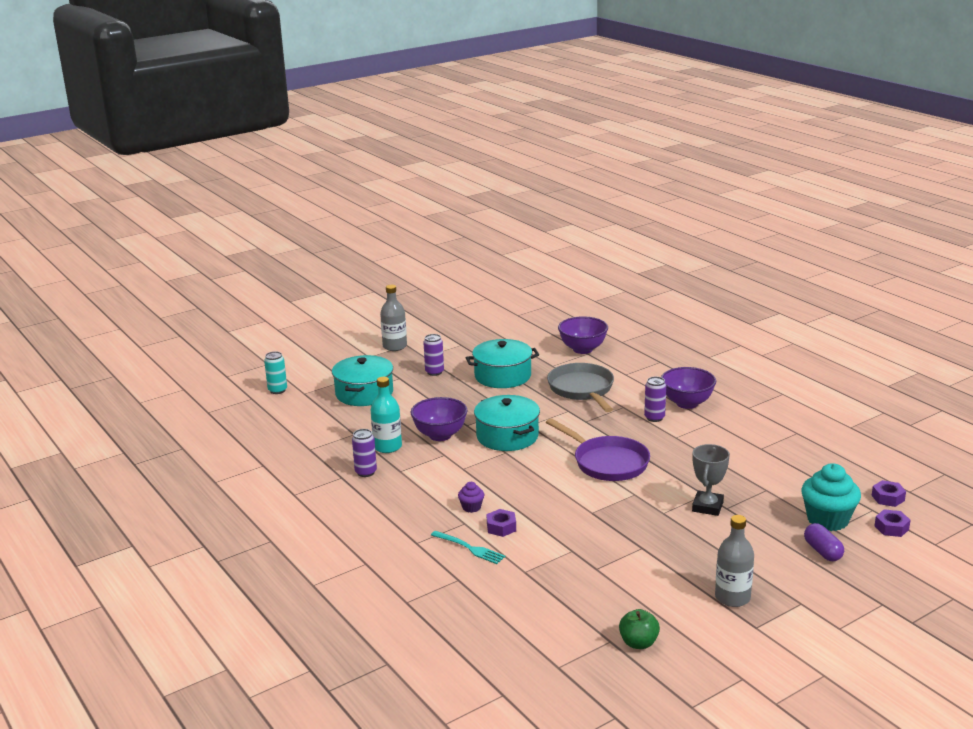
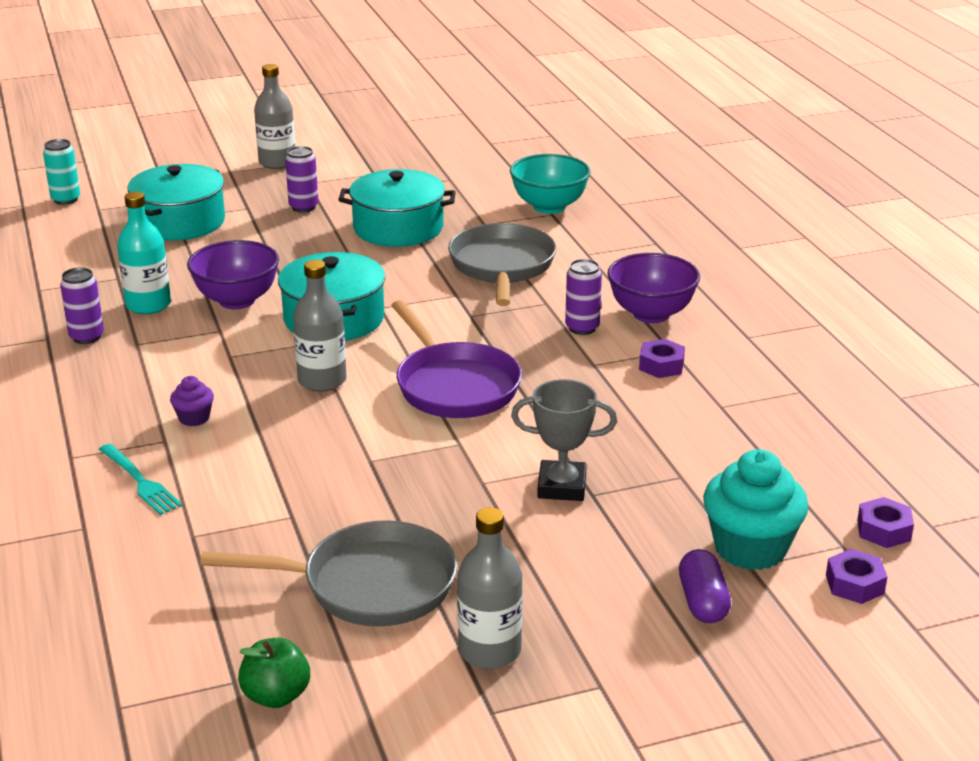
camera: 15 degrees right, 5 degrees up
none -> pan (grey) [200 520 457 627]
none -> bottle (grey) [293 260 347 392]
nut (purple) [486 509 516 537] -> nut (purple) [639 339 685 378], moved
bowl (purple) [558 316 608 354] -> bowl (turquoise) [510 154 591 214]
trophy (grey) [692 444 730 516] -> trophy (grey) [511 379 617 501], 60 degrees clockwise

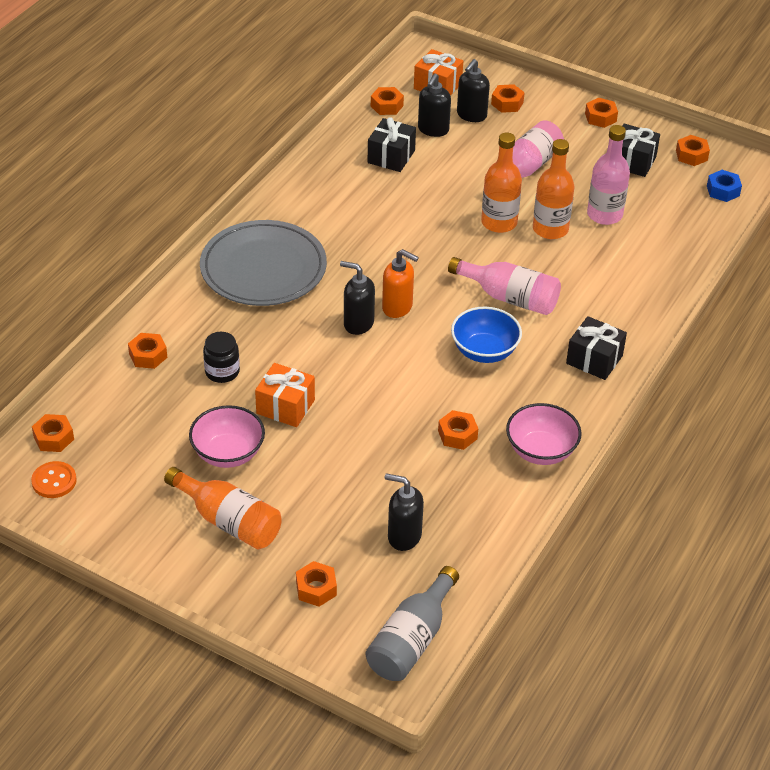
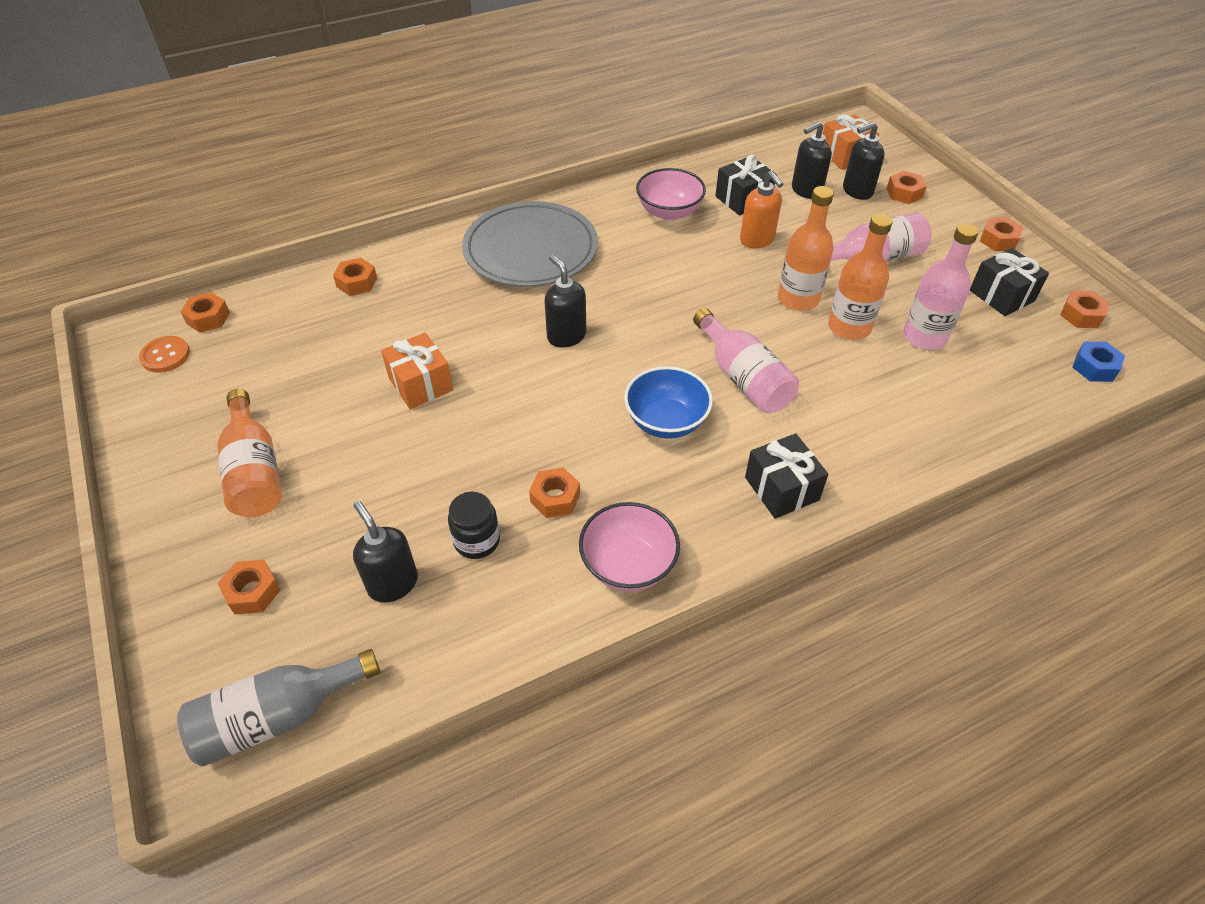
camera: 35 degrees right, 5 degrees up
nut (orange) [371 87 404 115] -> none
bowl (pink) [189 405 265 468] -> bowl (pink) [636 168 706 221], moved
jar (black) [203 332 240 383] -> jar (black) [448 492 500 559], moved
soap dispenser (orange) [382 249 419 318] -> soap dispenser (orange) [740 171 783 248], moved

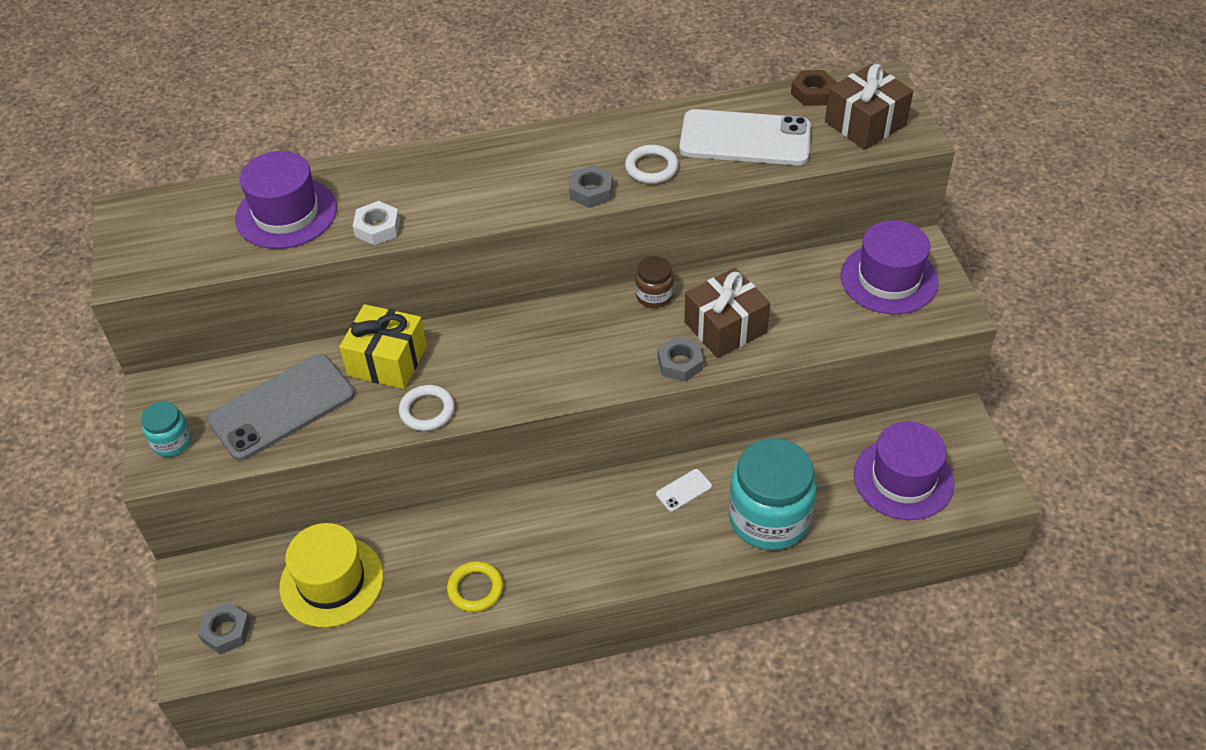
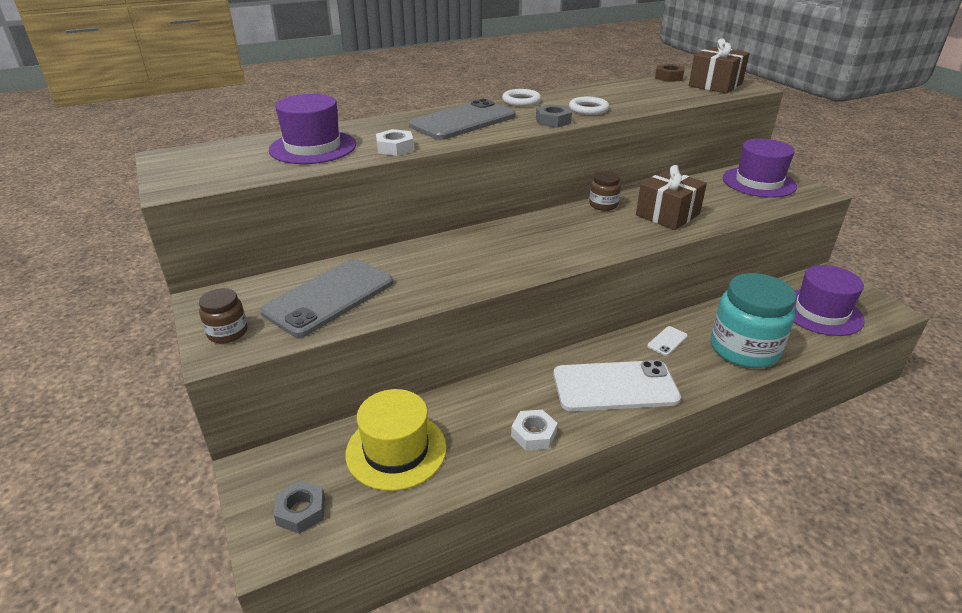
camera: 15 degrees left, 15 degrees down
gift (yellow) [339 304 427 389] -> none
nut (grey) [658 336 704 382] -> none
none -> phone (grey) [409 99 515 140]
ring (white) [399 385 455 431] -> ring (white) [502 89 541 106], moved
phone (white) [679 109 811 165] -> phone (white) [553 360 681 412], moved
ring (yellow) [447 561 503 612] -> nut (white) [511 410 558 451]
jar (turquoise) [141 401 192 457] -> jar (brown) [199 288 248 343]

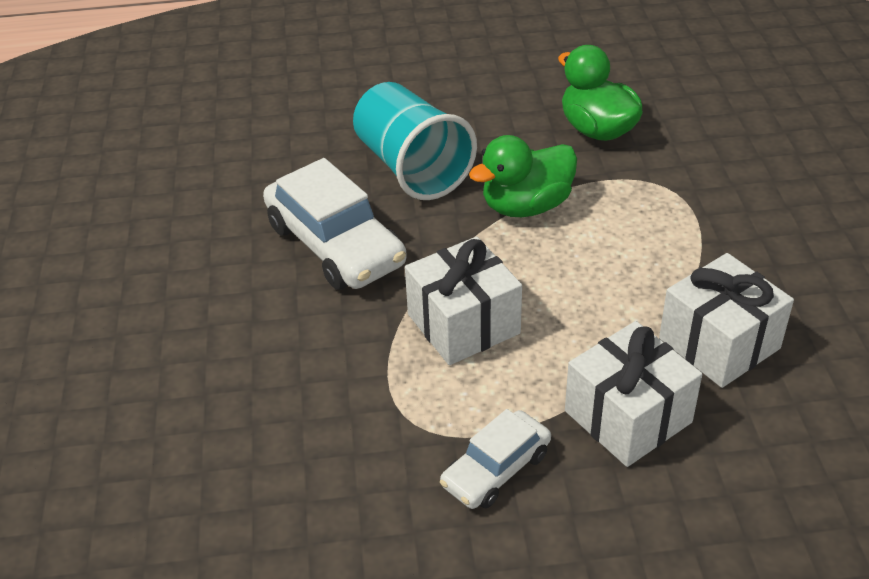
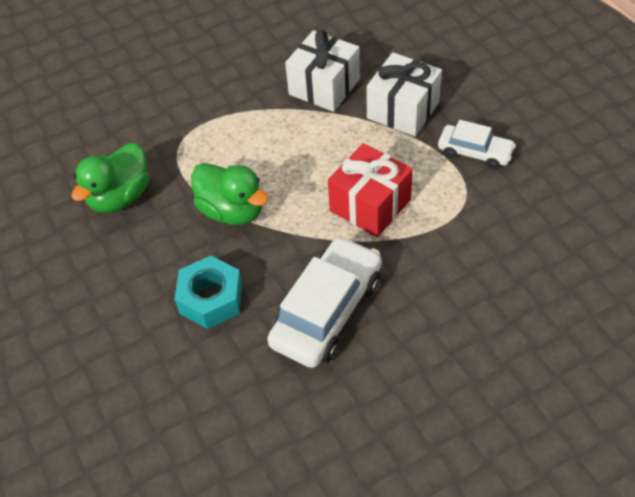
camera: 110 degrees left, 10 degrees up
cup (turquoise) [353 82 477 200] -> nut (turquoise) [175 256 242 329]
gift (white) [405 236 522 365] -> gift (red) [328 143 413 237]

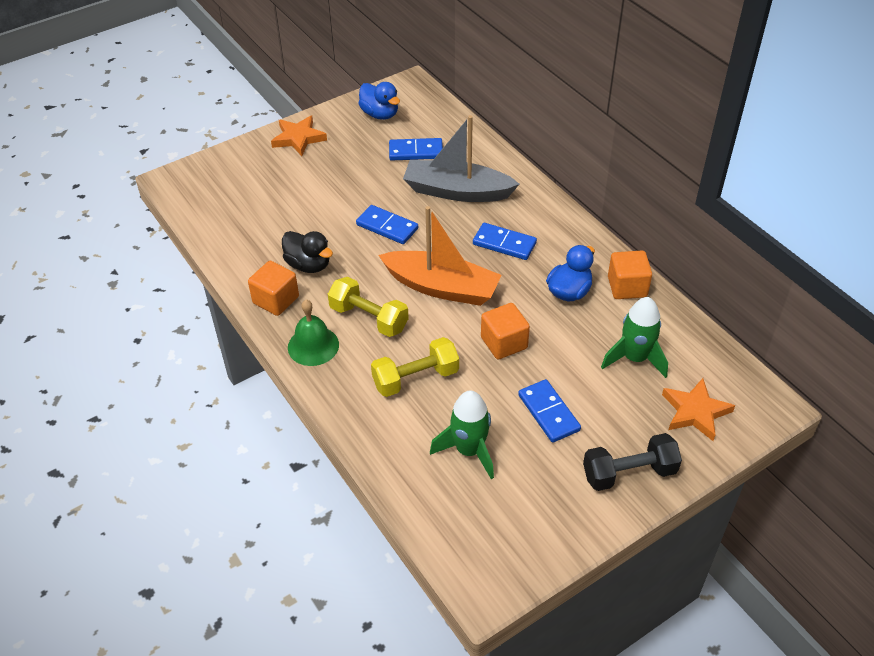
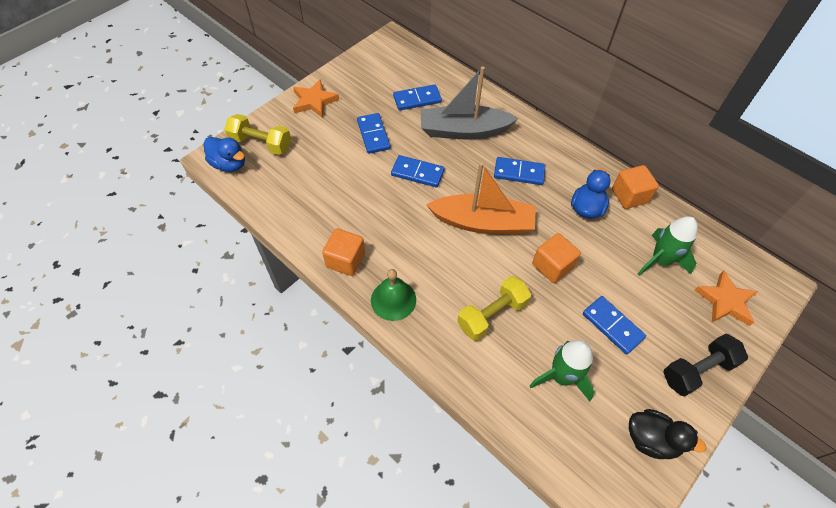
camera: 15 degrees left, 10 degrees up
none -> domino (blue) [357 113 390 154]
duck (black) [282 231 333 273] -> duck (black) [629 409 706 459], moved
dumbbell (yellow) [328 277 409 337] -> dumbbell (yellow) [224 114 291 155], moved
duck (blue) [358 82 400 120] -> duck (blue) [204 137 245 172], moved

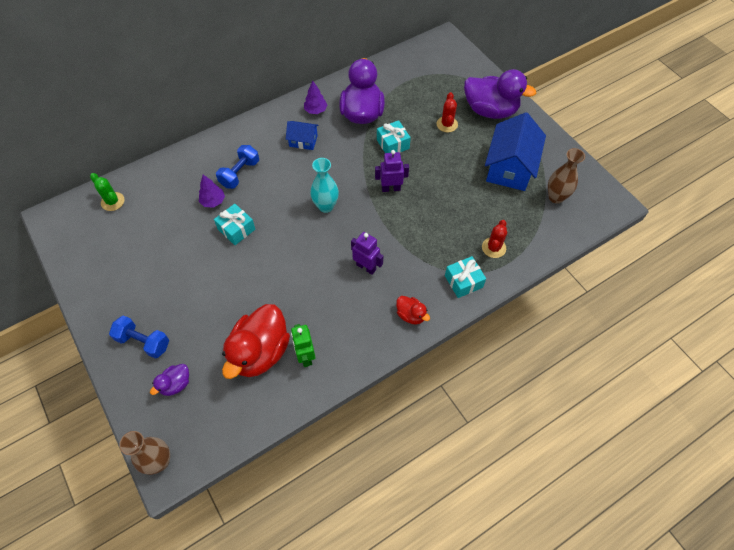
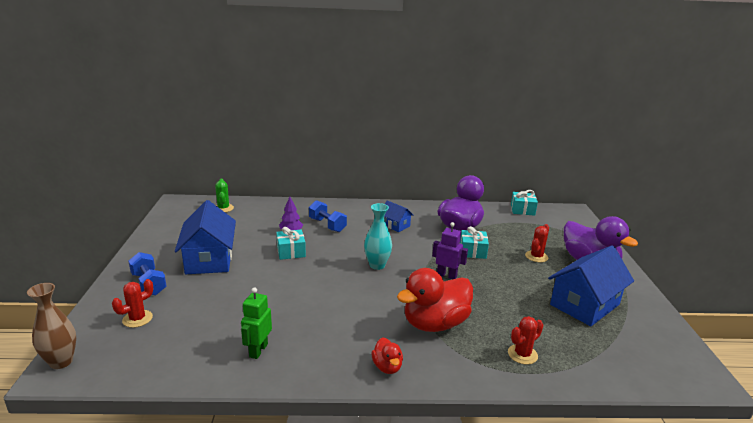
camera: 30 degrees right, 35 degrees down
tree (purple) [304 81 327 114] -> none
robot (purple) [351 232 383 275] -> none
vase (brown) [548 148 585 204] -> none
none -> house (blue) [175 200 236 274]
duck (red) [222 304 290 379] -> duck (red) [397 268 473 332], moved
gift (turquoise) [445 256 486 298] -> gift (turquoise) [511 190 538 216], moved
duck (purple) [150 364 189 396] -> cactus (red) [112 279 153 328]
dumbbell (blue) [216 145 259 189] -> dumbbell (blue) [309 200 347 232], 75 degrees clockwise

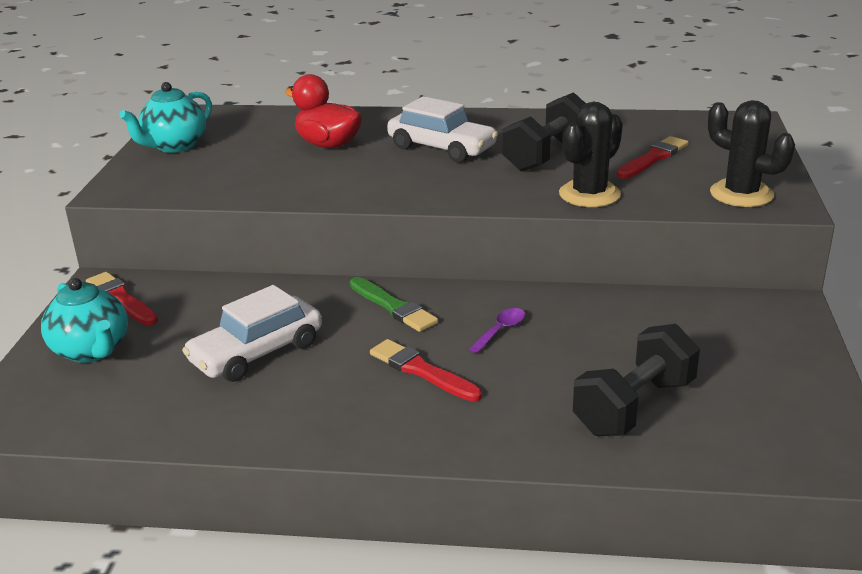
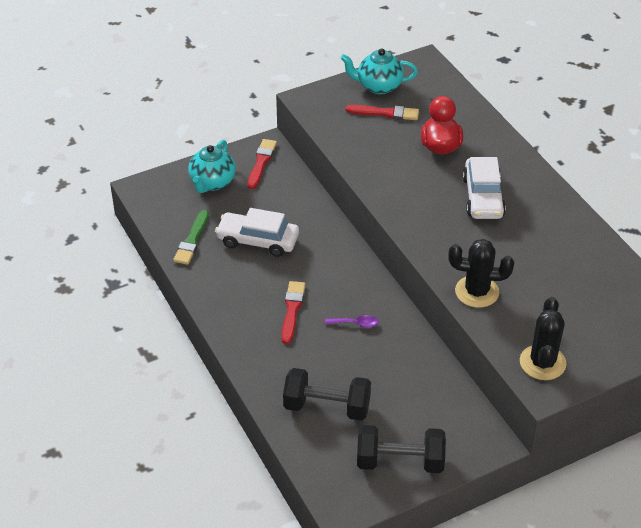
camera: 55 degrees right, 15 degrees up
brush (green) [350 277 438 332] -> brush (green) [173 210 209 265], moved
dumbbell (black) [502 92 586 172] -> dumbbell (black) [357 425 446 473], moved
brush (red) [617 136 689 179] -> brush (red) [346 105 419 120], moved

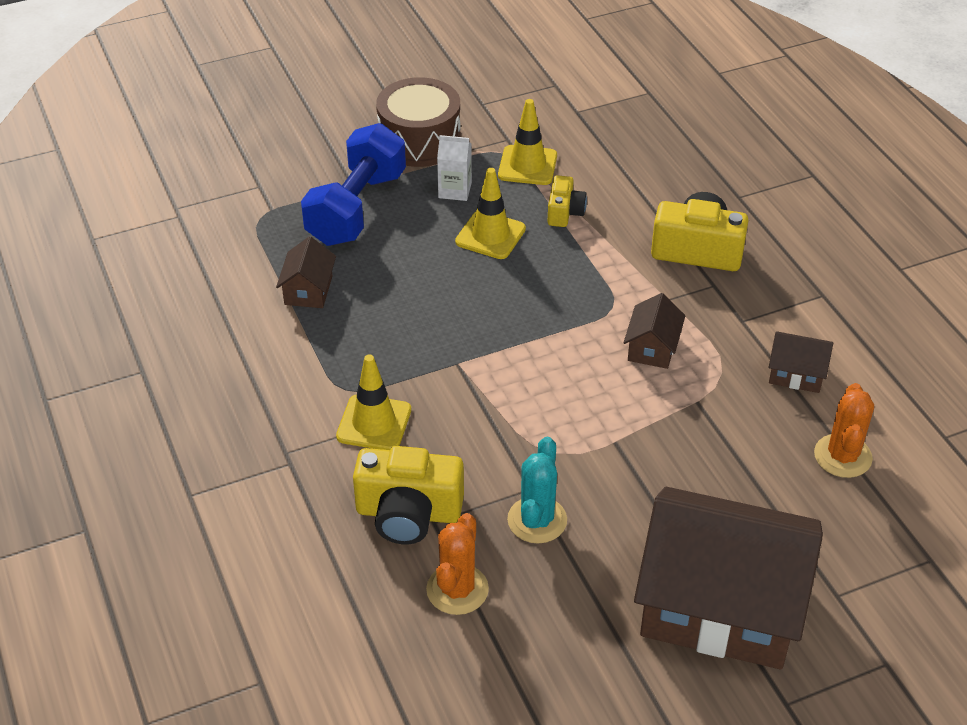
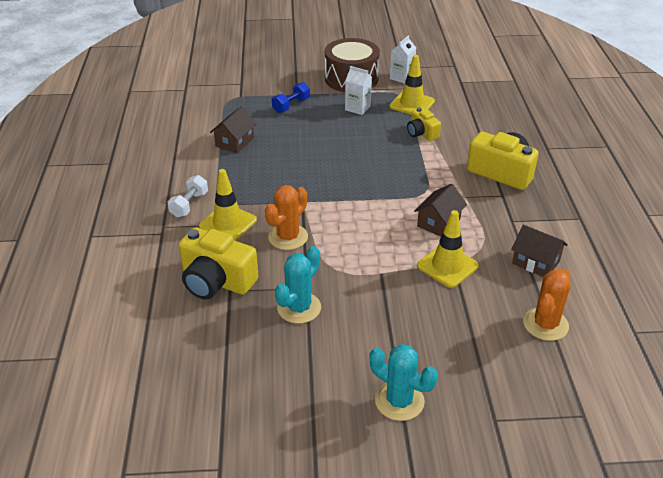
camera: 20 degrees right, 5 degrees down
none -> dumbbell (white) [168 175 208 217]
none -> carton (white) [390 35 416 84]
cactus (orange) [426 513 489 615] -> cactus (orange) [265 185 308 250], moved
traffic cone (yellow) [455 168 526 259] -> traffic cone (yellow) [417 210 479 288], moved
house (brown) [634 487 823 669] -> cactus (turquoise) [369 344 438 421]
camera (yellow) [547 175 587 227] -> camera (yellow) [407 108 441 141], 120 degrees clockwise
dumbbell (blue) [301 123 406 246] -> dumbbell (blue) [272 82 310 113], x0.46

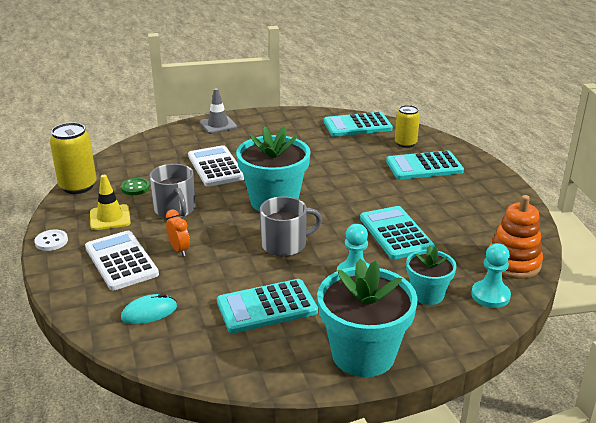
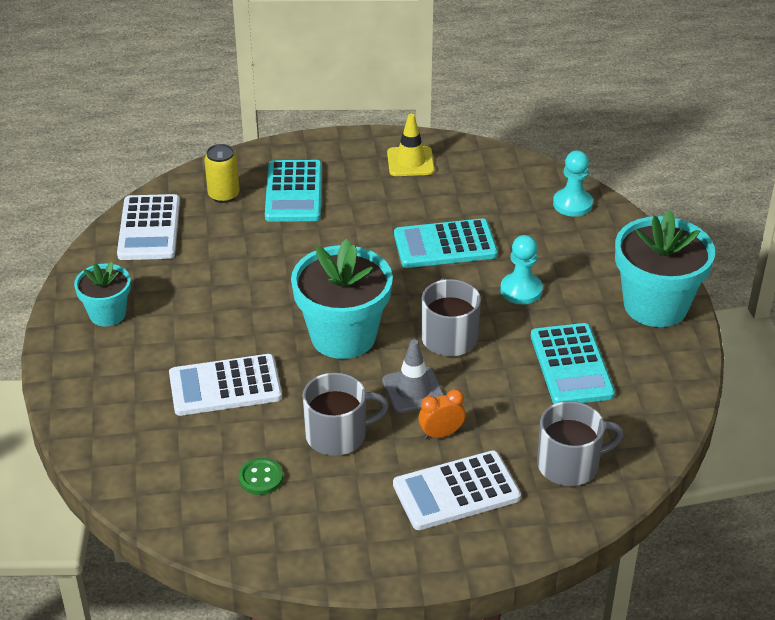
camera: 80 degrees left, 10 degrees up
button (white) [34 230 68 251] -> none
can (yellow) [50 122 97 194] -> none
stacking toy (orange) [489 195 543 279] -> none
traffic cone (yellow) [90 175 131 230] -> traffic cone (yellow) [387 114 435 176], moved
traffic cone (grey) [199 88 237 134] -> traffic cone (grey) [382 339 444 413], moved
flower pot (turquoise) [406 245 456 305] -> flower pot (turquoise) [74 262 131 326], moved
mouse (turquoise) [121 293 177 324] -> mug (grey) [537 401 624 486]
calculator (turquoise) [324 112 393 137] -> calculator (white) [117 194 180 260]

